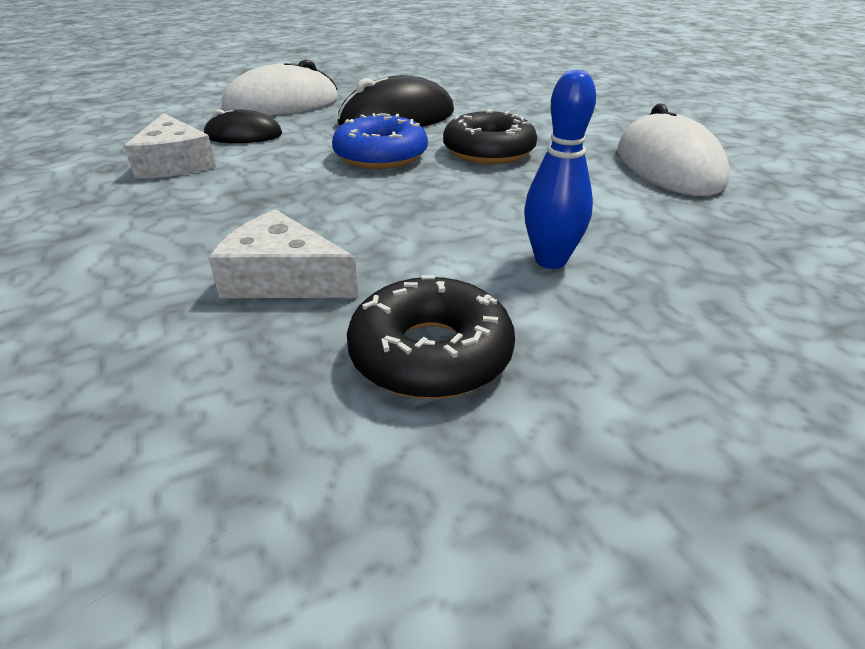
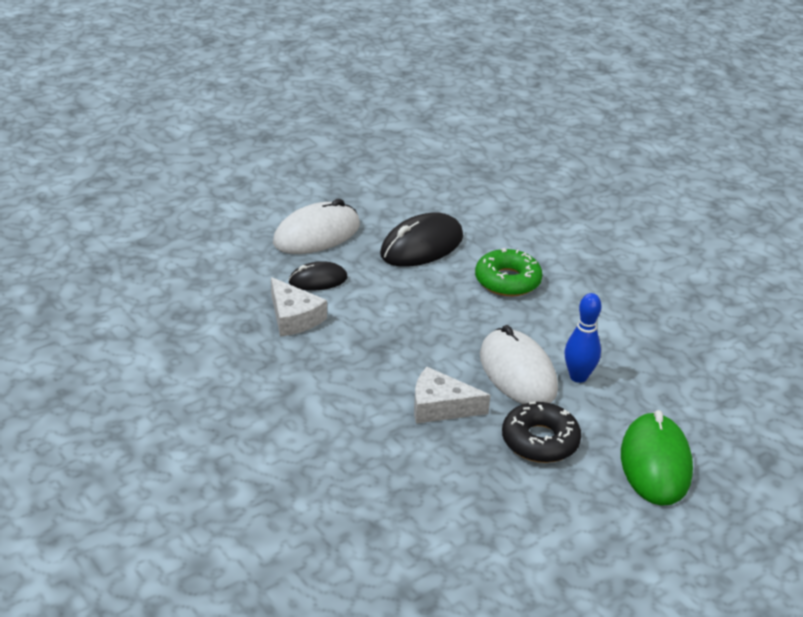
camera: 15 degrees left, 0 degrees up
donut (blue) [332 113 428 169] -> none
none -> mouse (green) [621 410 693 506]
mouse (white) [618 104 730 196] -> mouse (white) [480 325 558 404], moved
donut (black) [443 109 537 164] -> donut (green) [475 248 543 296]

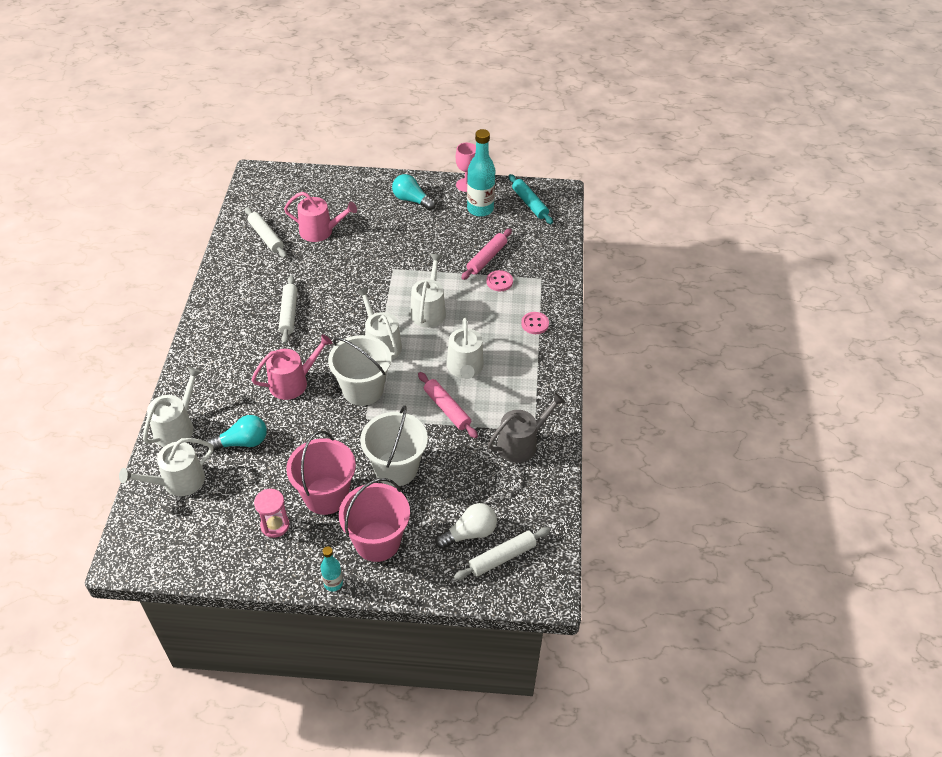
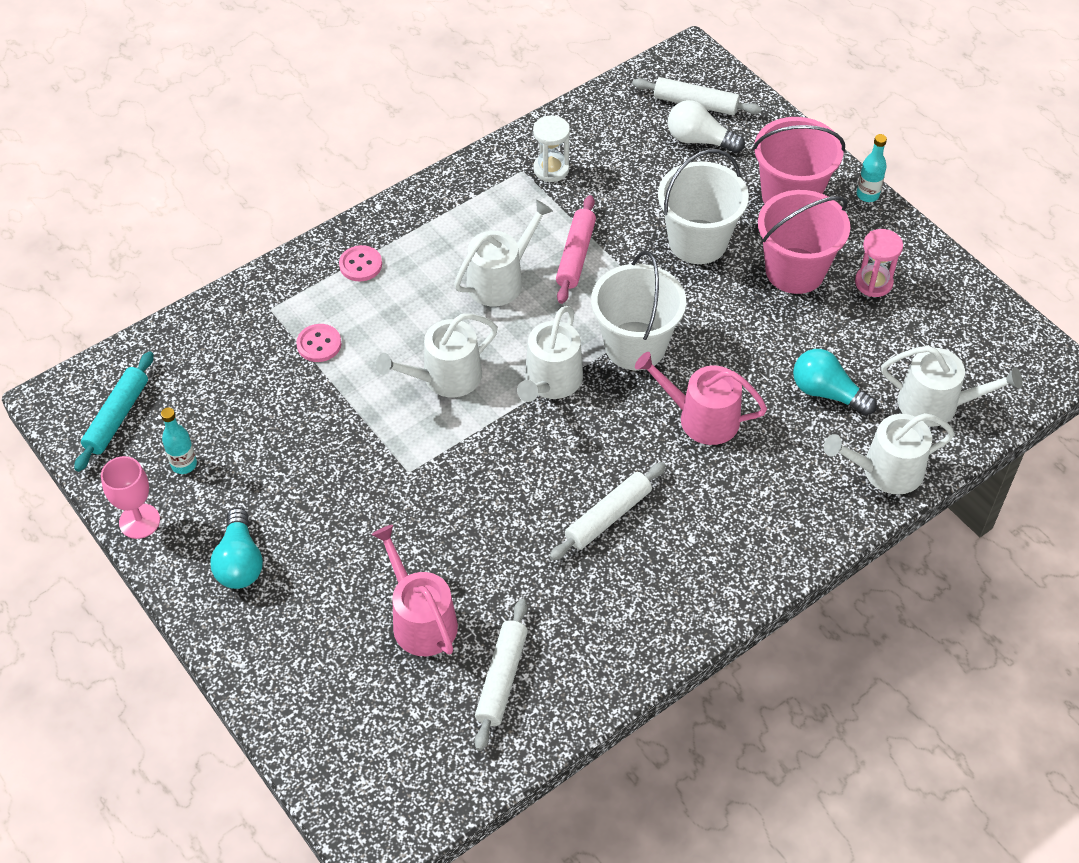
camera: 130 degrees left, 5 degrees up
rolling pin (pink) [461 228 512 280] -> none
watering can (grey) [488 393 565 463] -> hourglass (white) [533 116 570 182]
bottle (turquoise) [467 129 495 217] -> bottle (turquoise) [161 408 197 474], x0.52

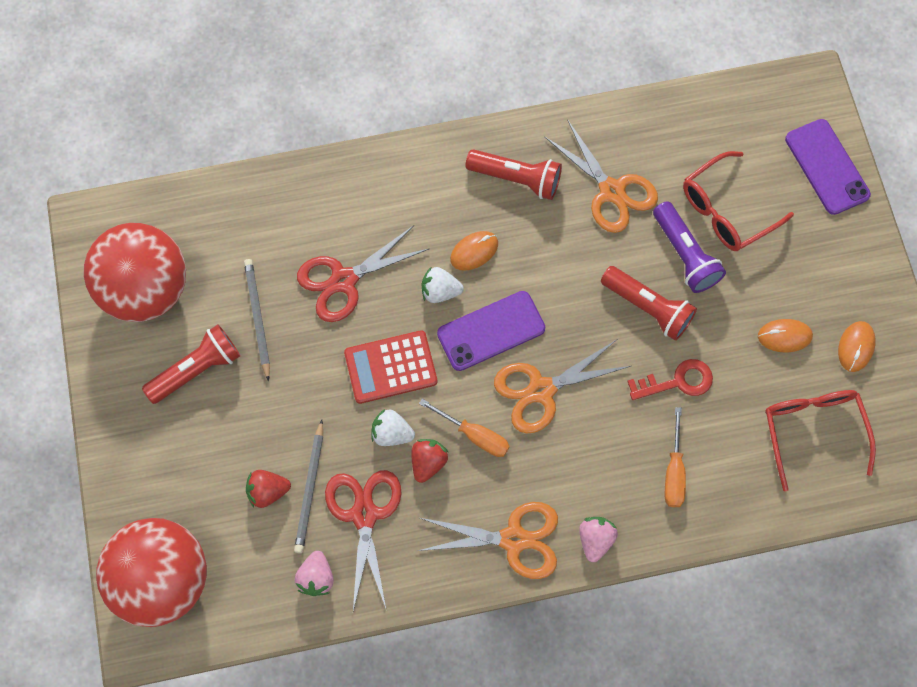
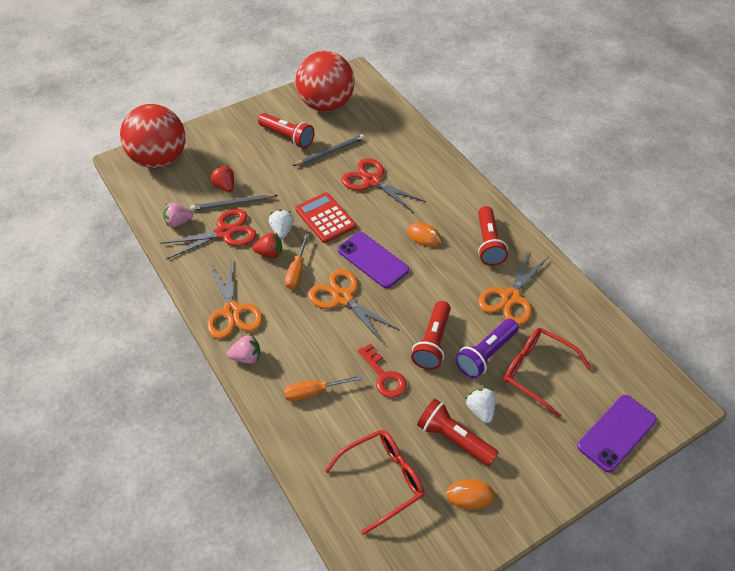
camera: 70 degrees right, 20 degrees down
strawberry (white) [422 267 464 303] -> strawberry (white) [466 388 496 423], moved
mouse (orange) [758 319 813 353] -> flashlight (red) [417 399 499 466]

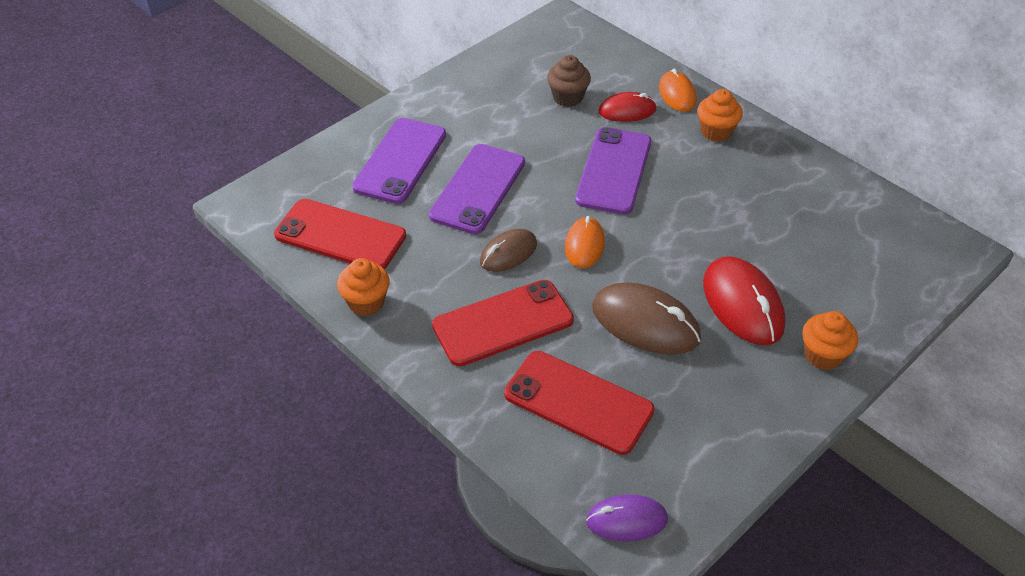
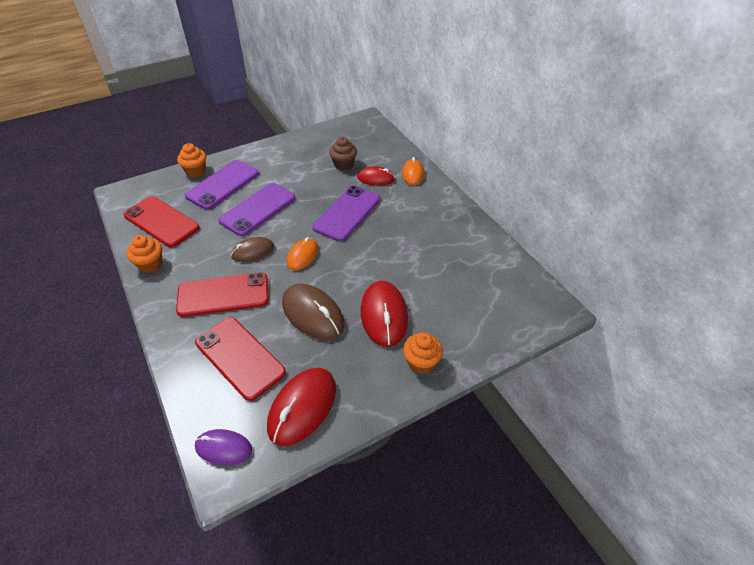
camera: 15 degrees right, 0 degrees up
none -> mouse (red) [267 368 336 446]
cupcake (orange) [697 89 743 142] -> cupcake (orange) [177 143 206 177], moved

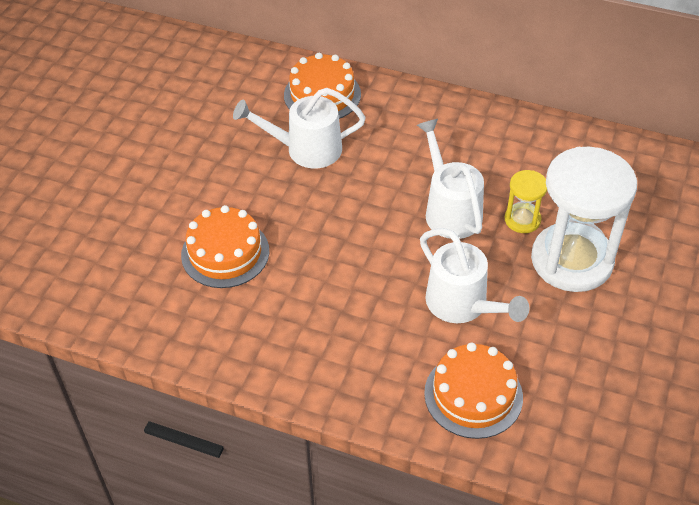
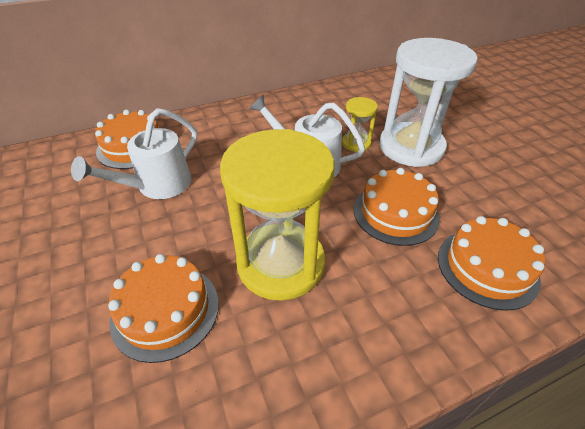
camera: 45 degrees left, 5 degrees down
none -> hourglass (yellow) [220 129 335 301]
watering can (white) [420 228 529 323] -> cake (orange) [354 168 440 246]

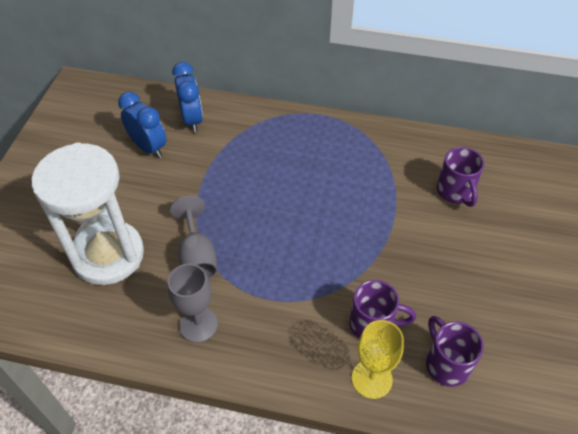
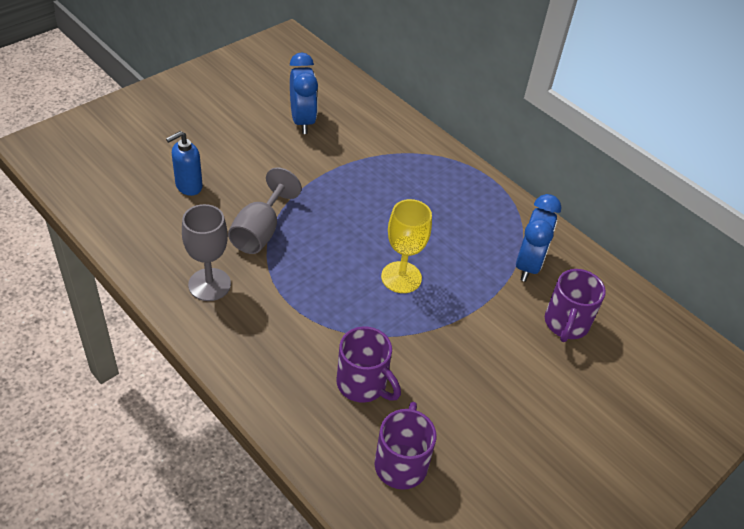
camera: 30 degrees right, 5 degrees down
clock (blue) [172 62 203 133] -> clock (blue) [516 194 561 282], moved
goblet (yellow) [352 320 404 399] -> goblet (yellow) [381 199 432 293], moved
hourglass (white) [32 142 144 285] -> soap dispenser (blue) [166 131 203 196]

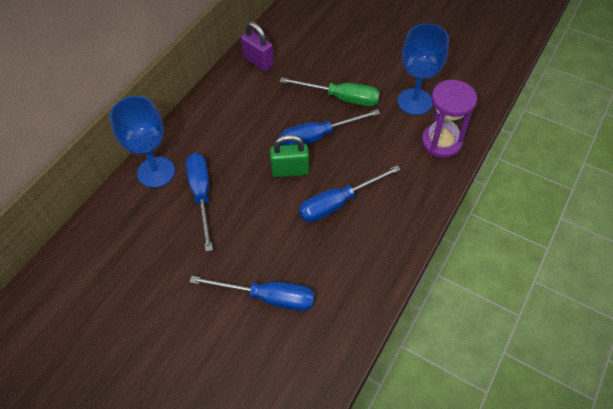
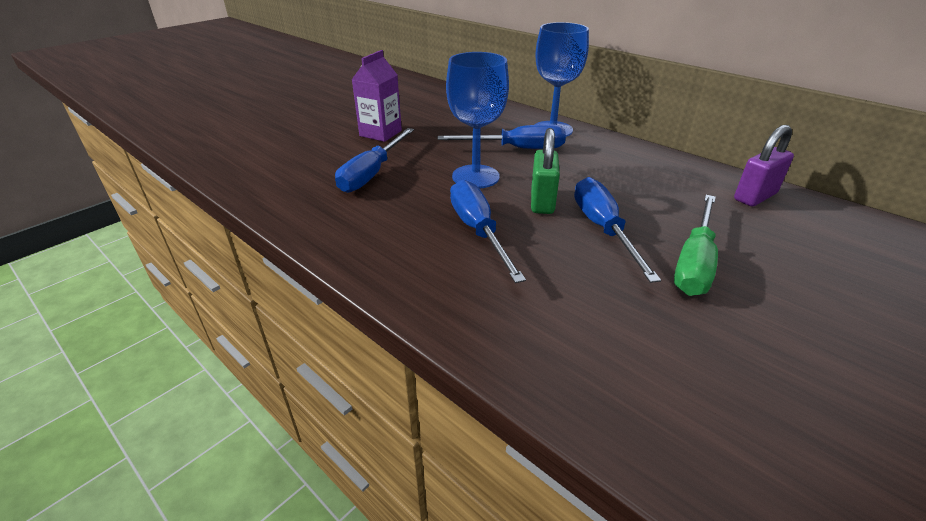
camera: 100 degrees right, 20 degrees down
hourglass (purple) [421 80 477 158] -> none
none -> carton (purple) [351 50 402 142]
goblet (blue) [397 23 449 115] -> goblet (blue) [446 52 509 189], moved

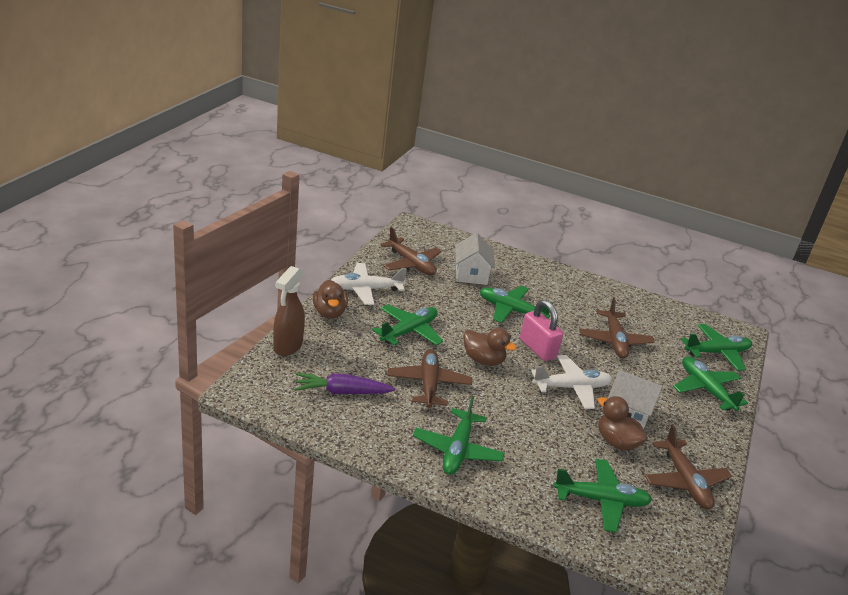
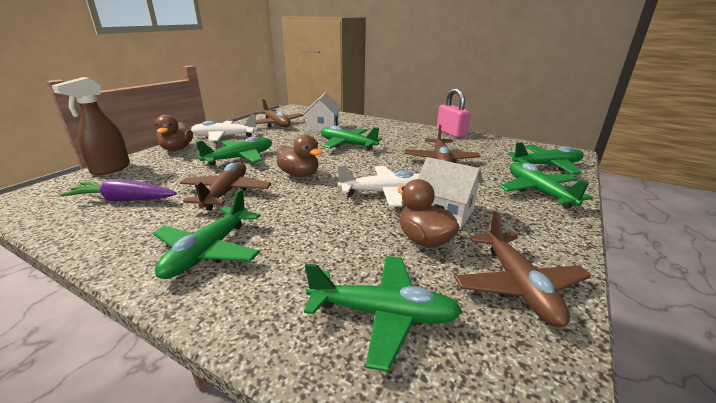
camera: 10 degrees right, 5 degrees down
padlock (pink) [520 300 563 361] -> padlock (pink) [437 88 470 138], moved

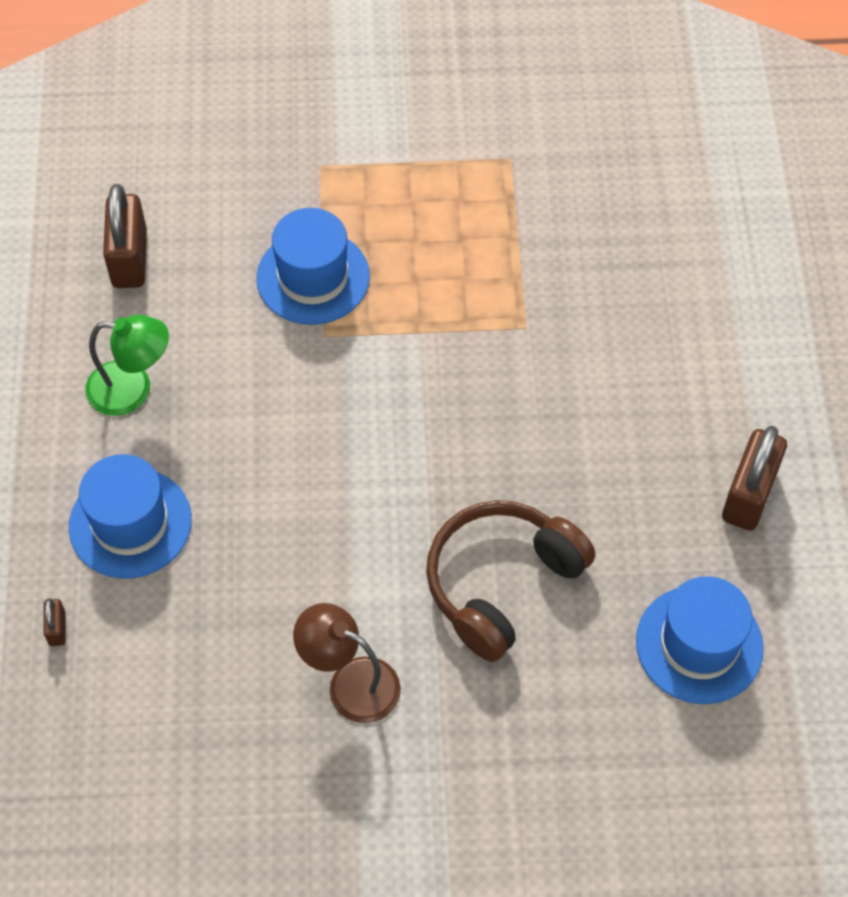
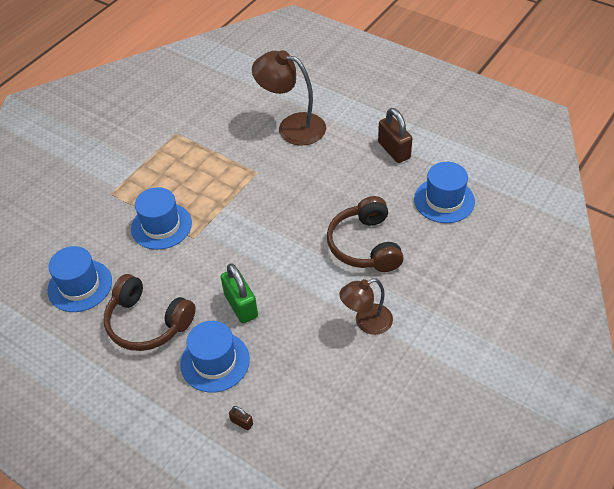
camera: 50 degrees left, 10 degrees down
none -> padlock (green) [221 263 258 323]
none -> lamp (brown) [252 50 326 146]
lamp (green) [85 315 169 416] -> headphones (brown) [104 274 196 351]
padlock (brown) [103 184 147 288] -> hat (blue) [47 246 112 312]

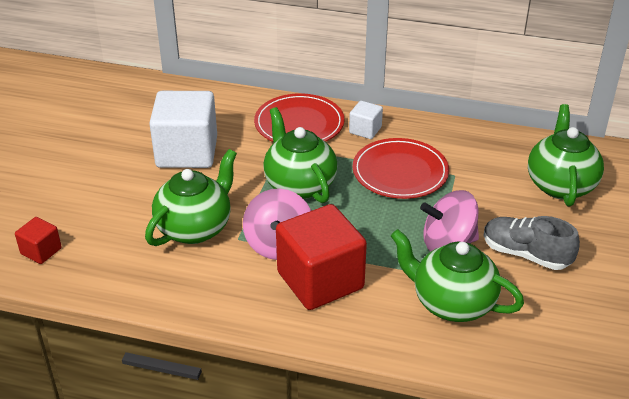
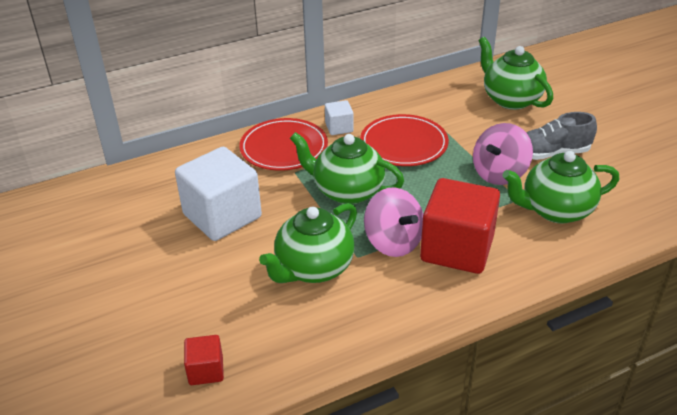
camera: 40 degrees left, 0 degrees up
teapot (green) [145 149 237 246] -> teapot (green) [259 203 357 283], 135 degrees counterclockwise

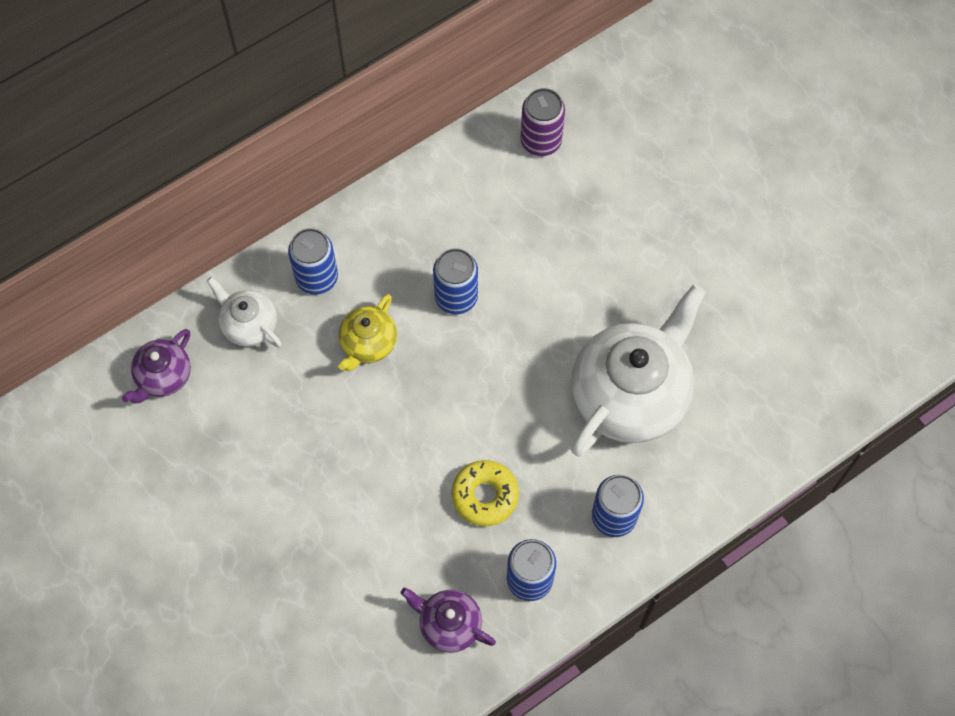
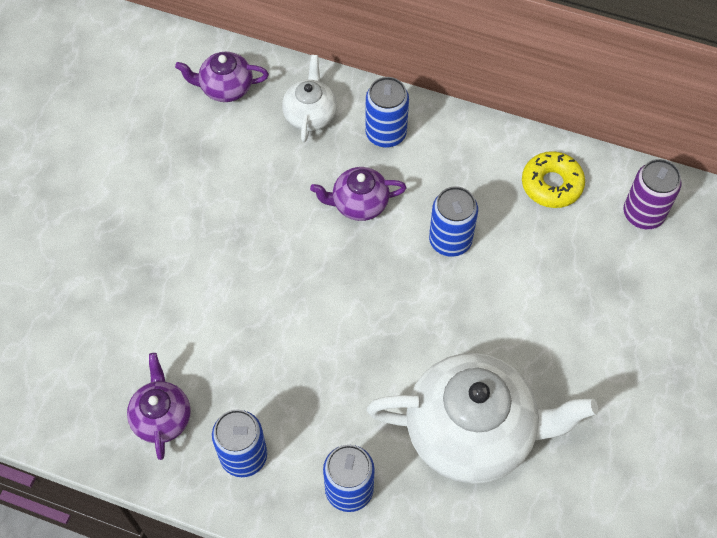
camera: 55 degrees right, 5 degrees down
donut (yellow) [451 460 519 526] -> donut (yellow) [522 151 585 208], moved
teapot (yellow) [338 294 397 371] -> teapot (purple) [310 167 407 221]

